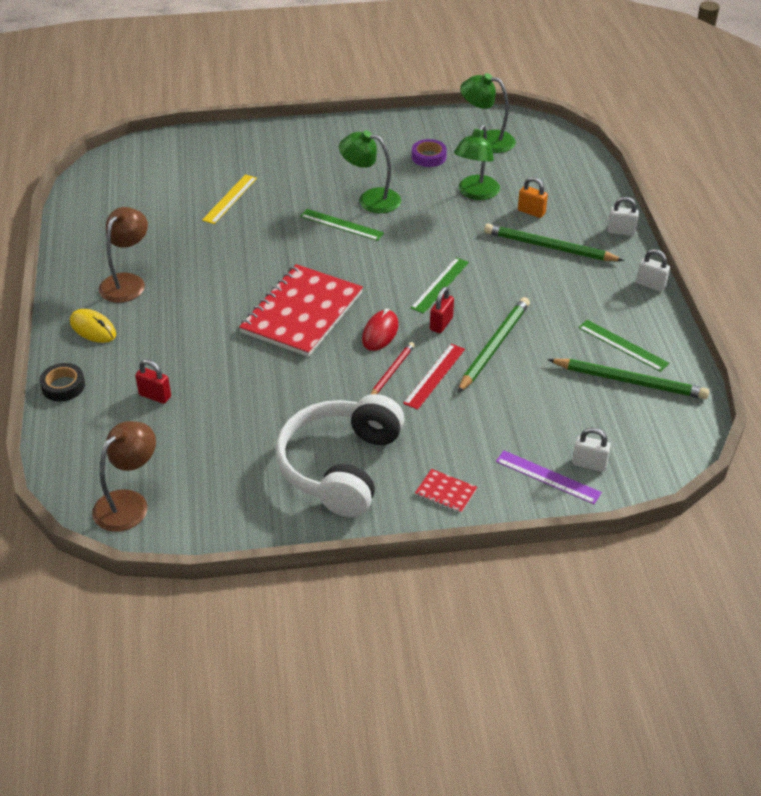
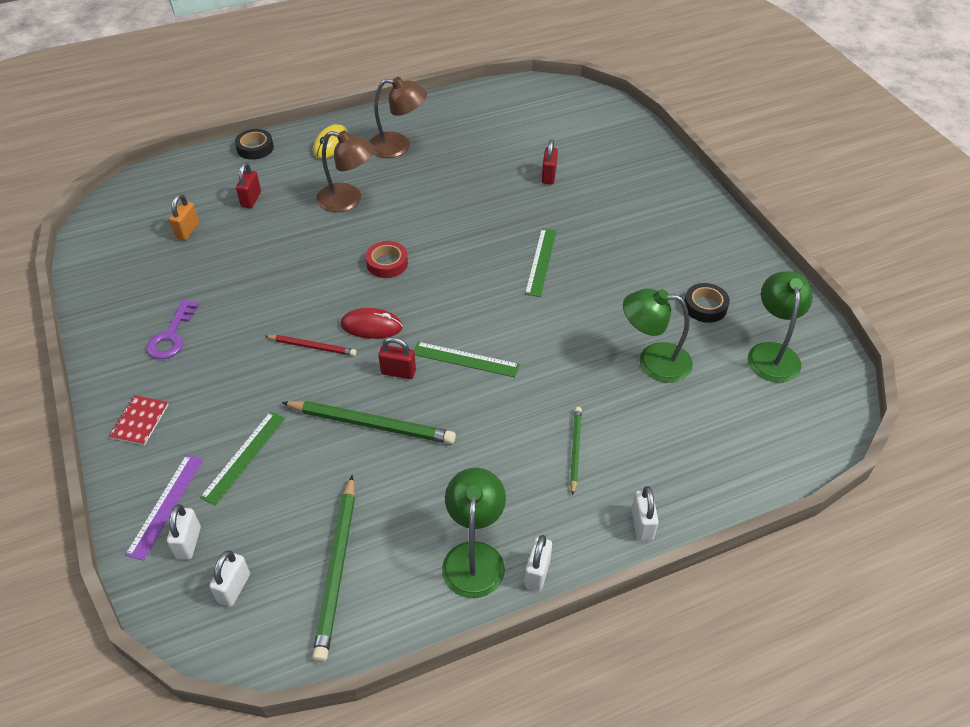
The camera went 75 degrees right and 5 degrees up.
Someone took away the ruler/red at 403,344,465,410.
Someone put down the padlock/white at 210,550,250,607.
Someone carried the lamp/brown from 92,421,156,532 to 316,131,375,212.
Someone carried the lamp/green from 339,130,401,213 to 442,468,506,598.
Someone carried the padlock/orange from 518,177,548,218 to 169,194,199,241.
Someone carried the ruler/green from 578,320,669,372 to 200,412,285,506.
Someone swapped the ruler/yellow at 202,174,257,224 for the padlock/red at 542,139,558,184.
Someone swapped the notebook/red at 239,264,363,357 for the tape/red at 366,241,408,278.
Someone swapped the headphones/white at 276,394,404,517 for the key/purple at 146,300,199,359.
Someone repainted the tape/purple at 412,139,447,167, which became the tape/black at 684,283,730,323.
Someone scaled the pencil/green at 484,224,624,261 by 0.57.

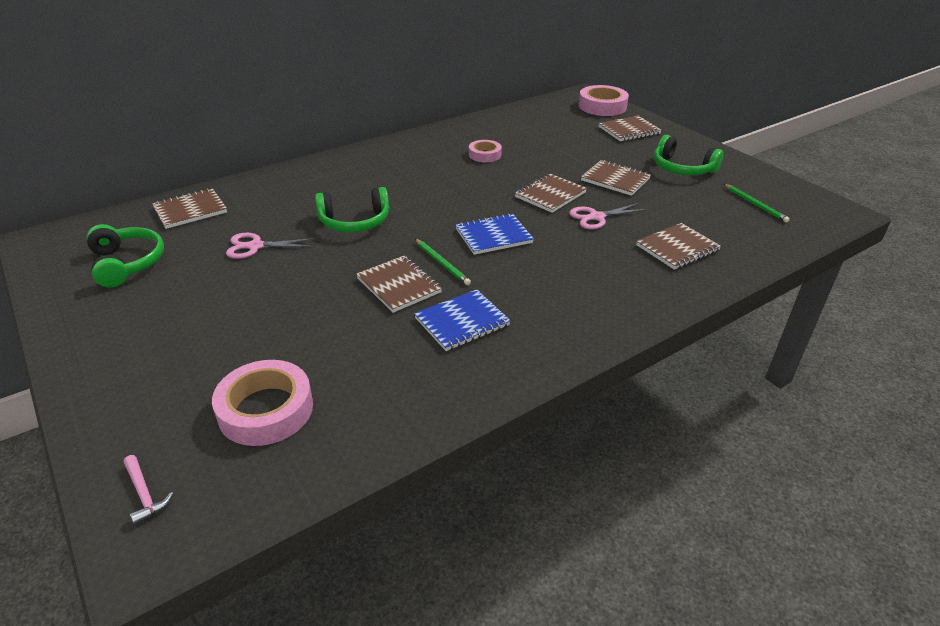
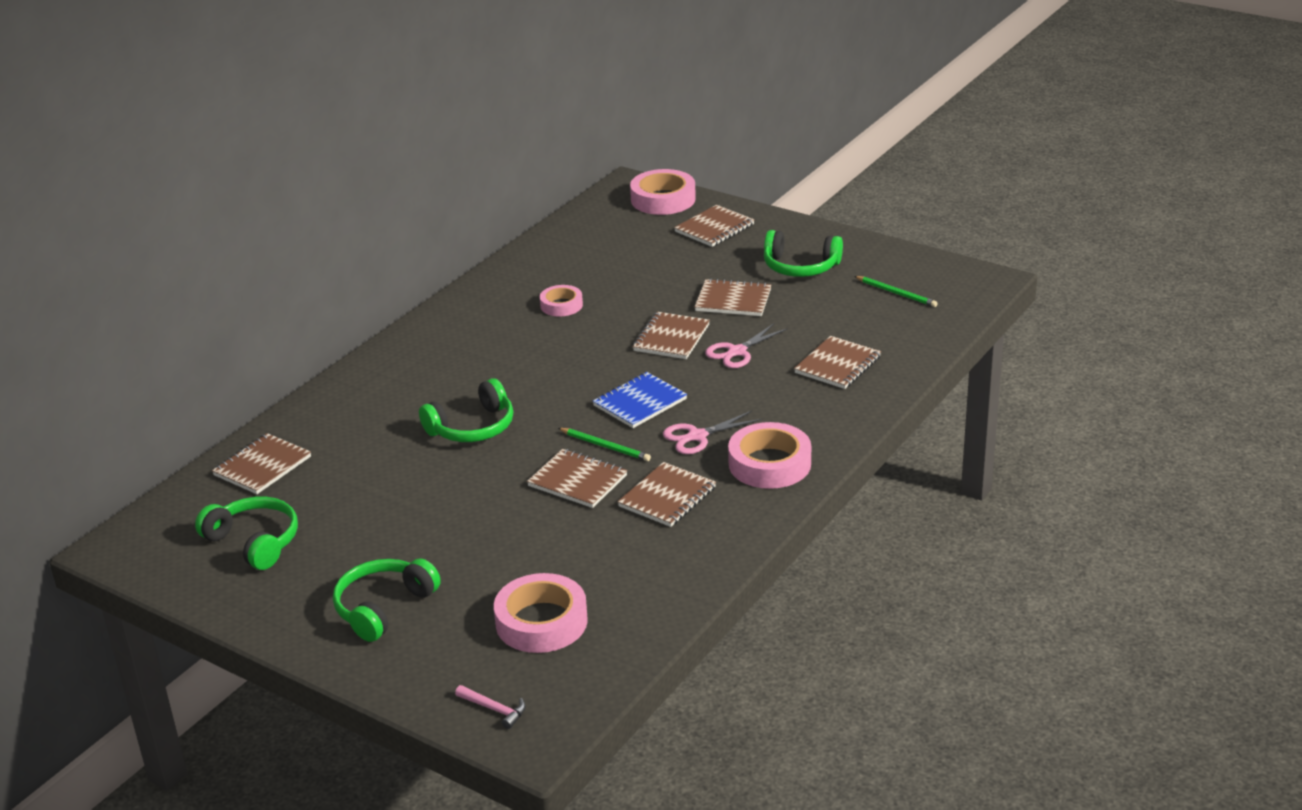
The camera went 20 degrees left and 5 degrees down.
Someone put down the headphones/green at 333,559,441,642.
Someone put down the tape/pink at 728,422,811,489.
Someone carried the scissors/pink from 226,233,315,259 to 663,411,762,454.
Someone repainted the notebook/blue at 414,289,511,351, which became the notebook/brown at 618,462,716,527.

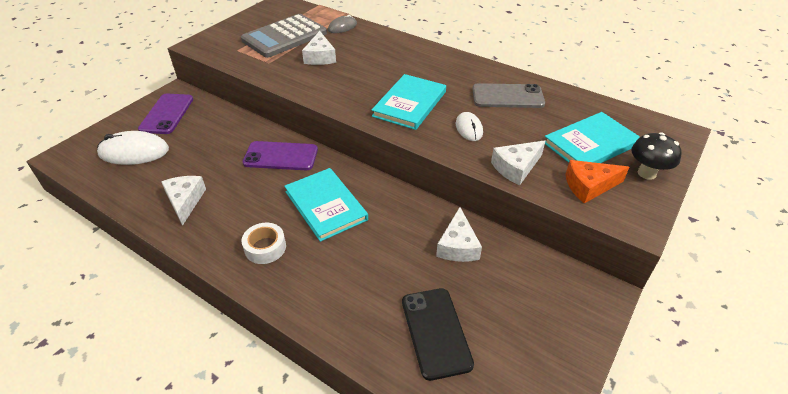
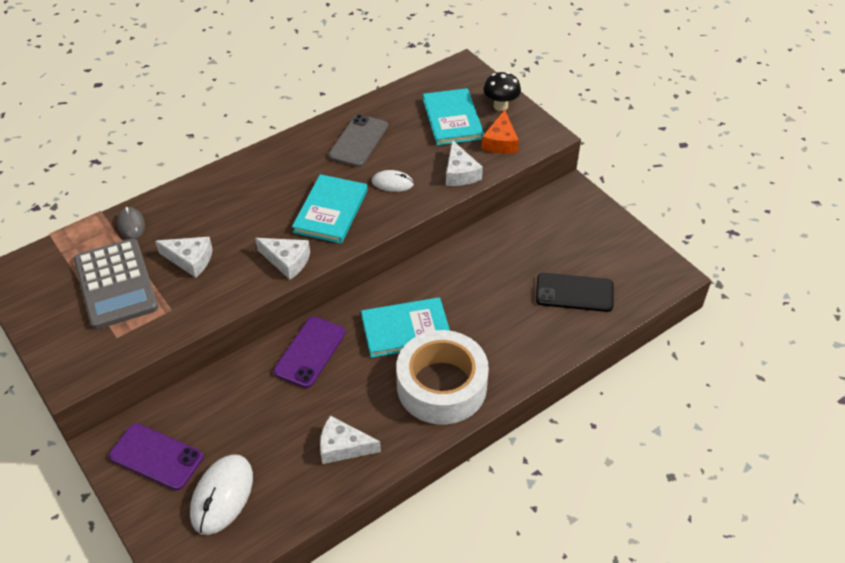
The camera went 70 degrees left and 5 degrees up.
Someone carried the cheese/white from 436,207,482,262 to 255,238,310,280.
Someone rotated the book/turquoise at 372,74,446,130 by 60 degrees clockwise.
Someone scaled the tape/white at 242,223,286,264 by 2.21.

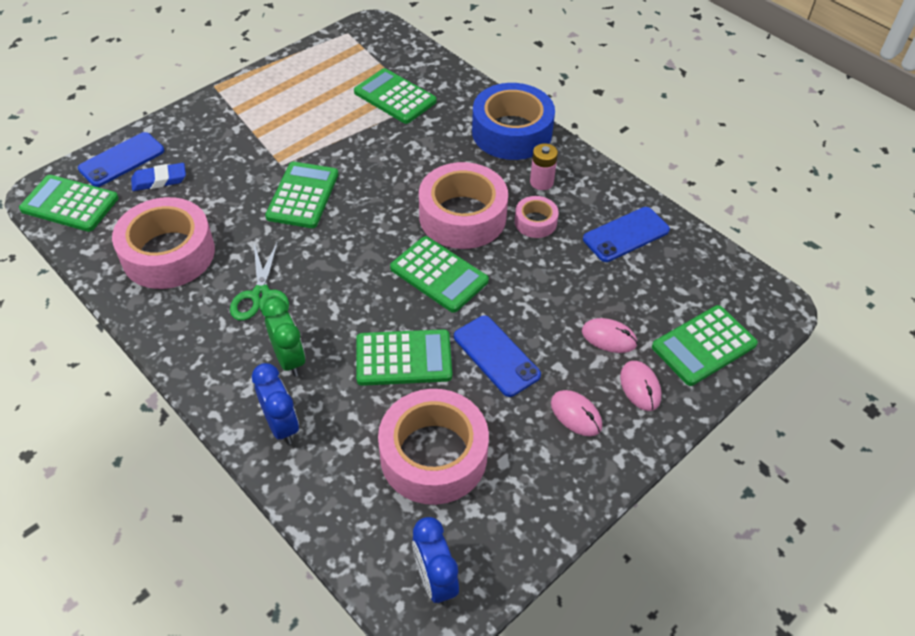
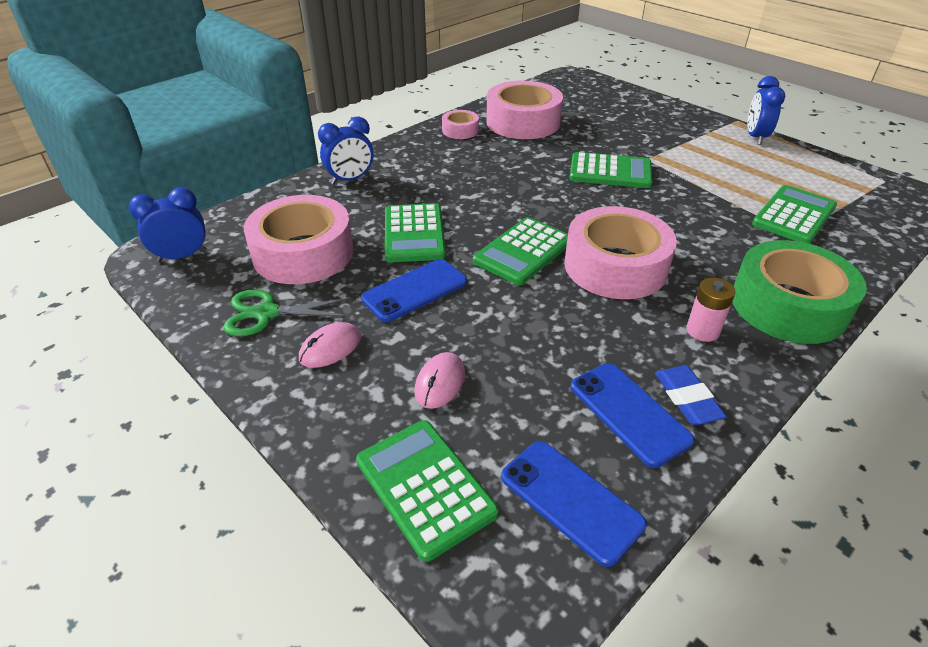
The camera went 90 degrees right and 10 degrees down.
Someone took away the calculator/green at 19,175,119,232.
Someone took away the clock/green at 262,297,305,377.
Someone took away the mouse/pink at 620,361,661,411.
Someone put down the clock/blue at 747,76,785,145.
Someone carried the phone/blue from 78,132,164,187 to 501,441,647,567.
Someone carried the eraser/blue from 131,163,186,191 to 655,365,727,425.
Someone carried the scissors/green from 230,241,289,321 to 223,289,353,337.
Someone carried the tape/pink from 515,196,559,238 to 442,110,479,139.
Someone repainted the tape/blue at 472,83,555,160, which became the tape/green at 732,240,867,344.

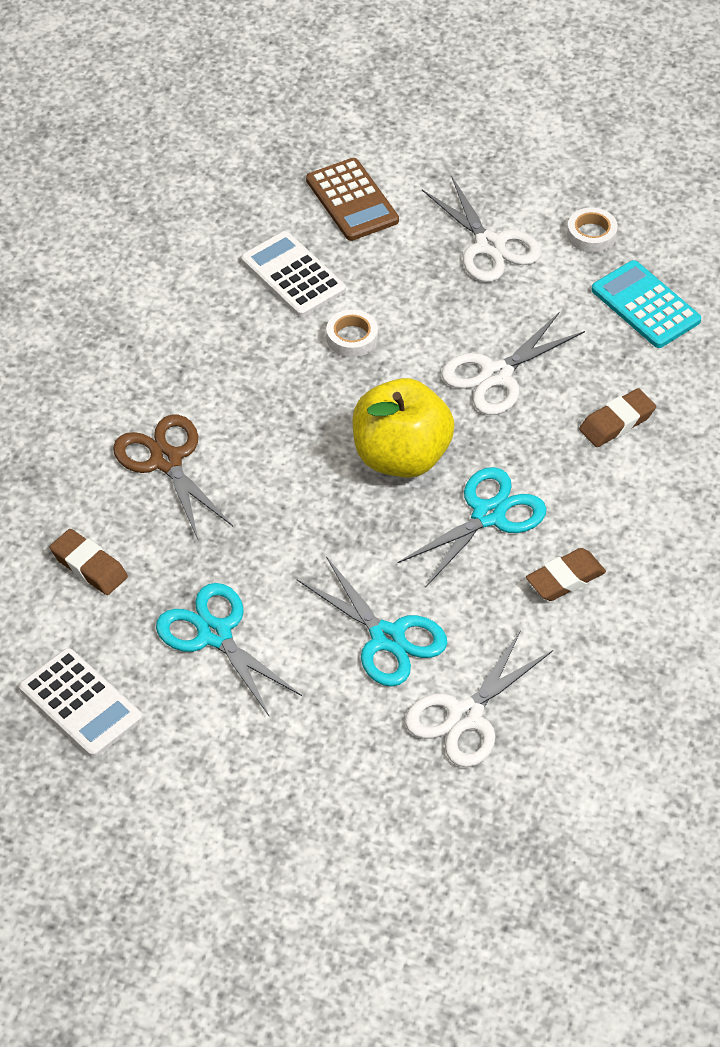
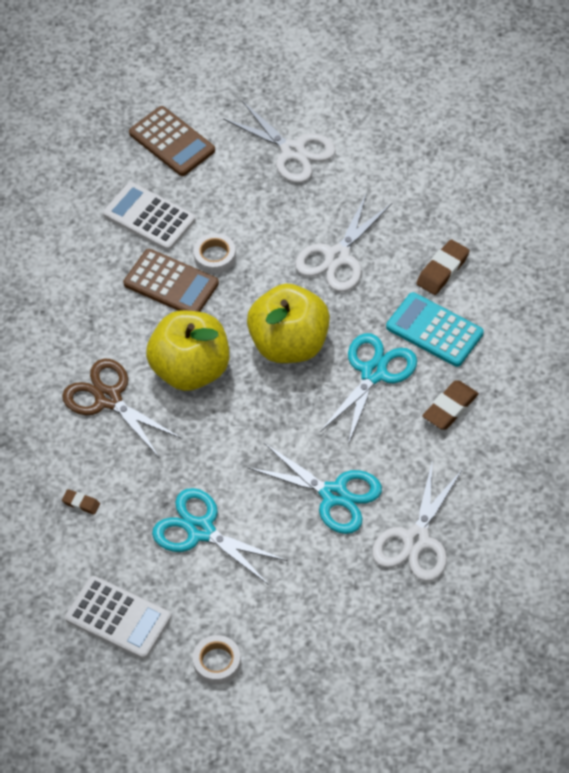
The camera went 15 degrees left and 5 degrees up.
Someone put down the calculator/brown at 123,249,219,312.
Someone put down the apple/yellow at 146,310,229,391.
Someone carried the tape/white from 567,207,618,253 to 193,635,241,685.
Someone carried the calculator/turquoise from 592,260,701,348 to 386,292,484,367.
Someone scaled the eraser/brown at 50,529,128,595 by 0.56.

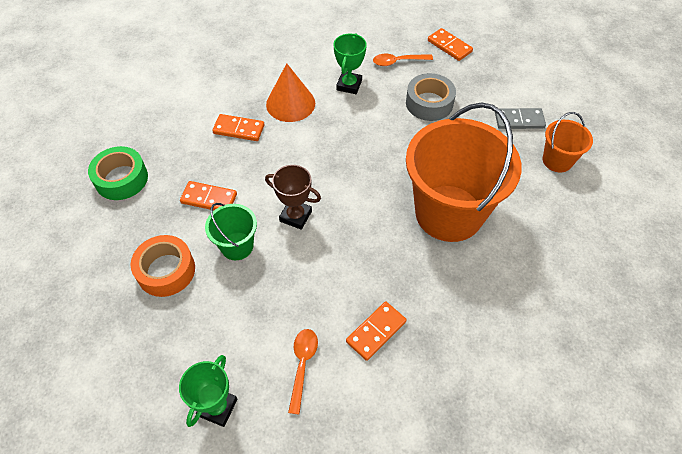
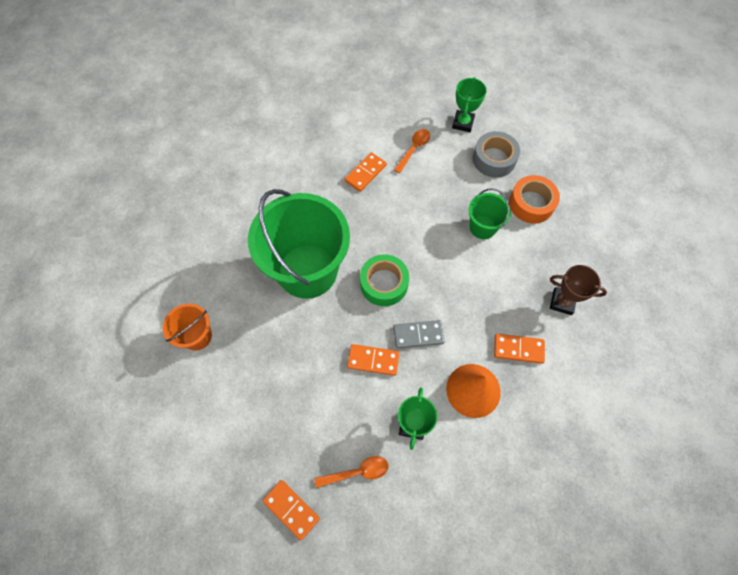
The camera went 175 degrees right and 10 degrees up.
Someone carried the tape/green from 88,146,148,200 to 360,254,409,306.
Someone carried the domino/orange from 180,181,237,210 to 347,344,399,376.
Someone carried the trophy/brown from 265,165,321,230 to 550,265,607,315.
Someone carried the tape/grey from 406,73,456,121 to 473,131,520,178.
Someone carried the domino/grey from 495,108,546,129 to 393,320,445,349.
Someone repainted the bucket/orange at 406,103,522,242, which became the bucket/green at 248,189,350,299.
Someone rotated the spoon/orange at 288,329,318,415 by 150 degrees counterclockwise.

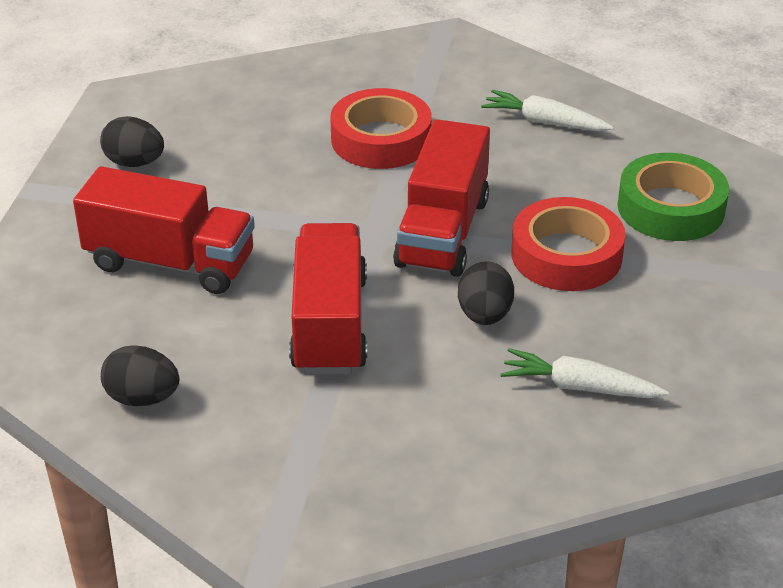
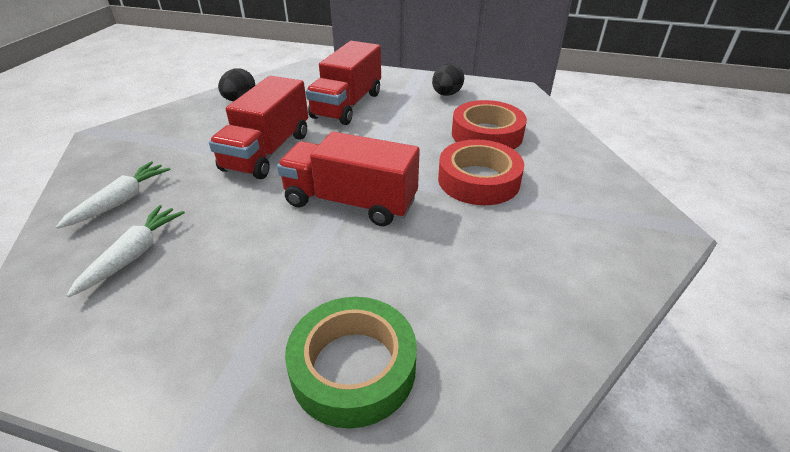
The camera went 95 degrees right and 0 degrees up.
Someone took away the egg/black at 458,261,514,325.
Someone carried the carrot/white from 481,90,614,131 to 56,161,171,229.
Someone carried the tape/red from 511,197,625,291 to 452,100,527,149.
Someone rotated the truck/red at 289,223,367,375 by 105 degrees clockwise.

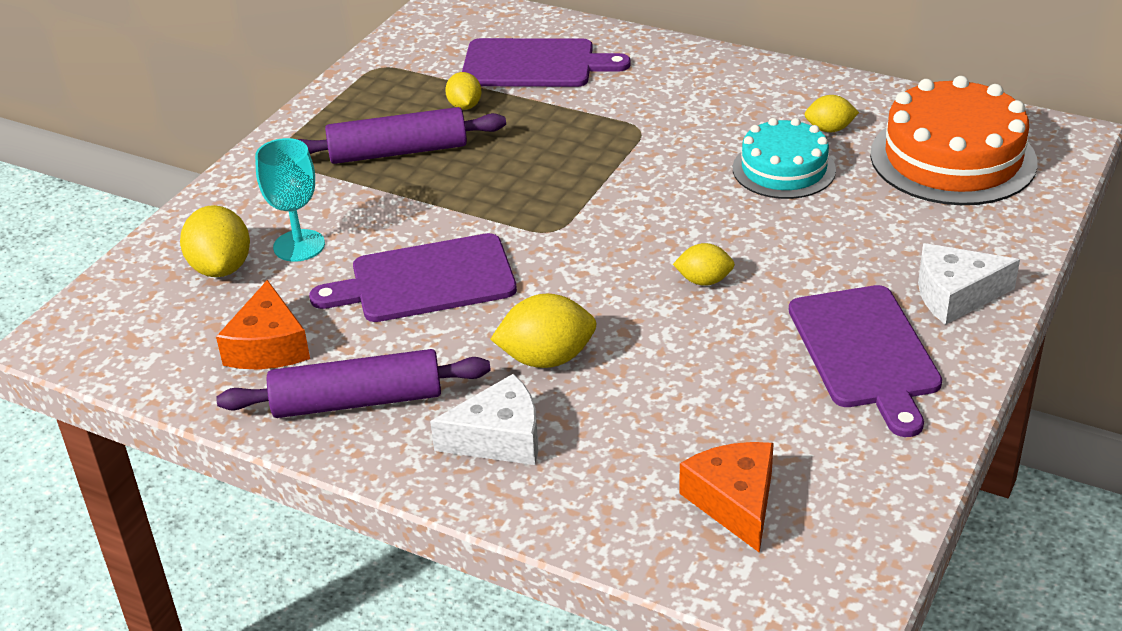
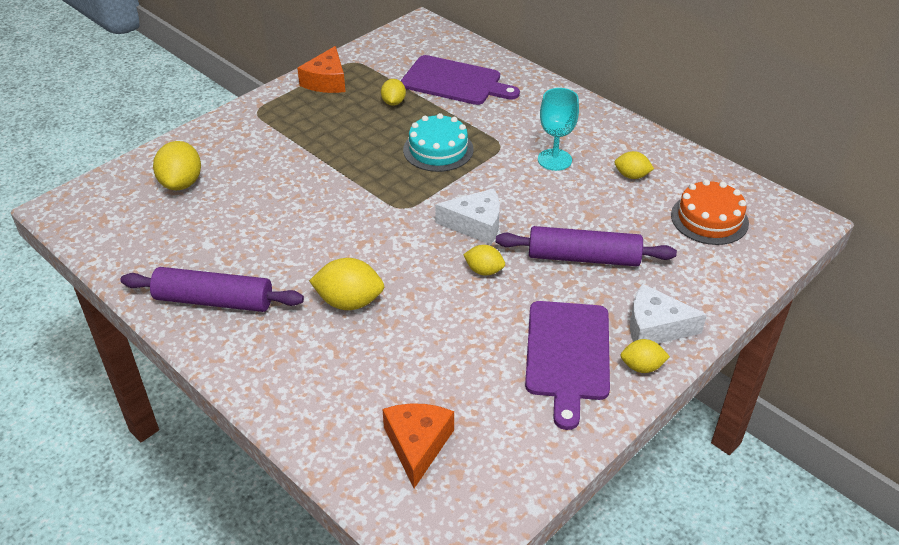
The camera went 15 degrees right and 5 degrees up.
Someone took away the cutting board/purple at 309,233,517,322.
Someone put down the lemon/yellow at 620,339,670,373.
Someone carried the cheese/orange from 216,280,310,369 to 297,46,346,93.
Someone carried the goblet/turquoise from 255,138,325,262 to 538,88,579,171.
Someone carried the rolling pin/purple from 297,107,506,164 to 496,226,677,266.
Someone carried the cheese/white from 430,374,538,465 to 435,188,500,245.
Someone carried the cake/turquoise from 733,118,836,199 to 403,113,474,172.
Someone scaled the cake/orange at 870,76,1038,205 by 0.63.

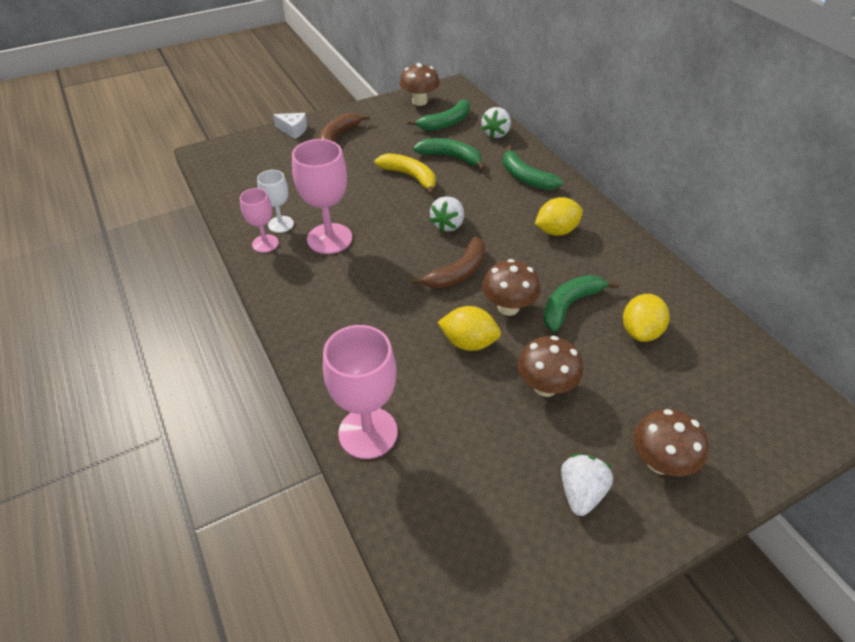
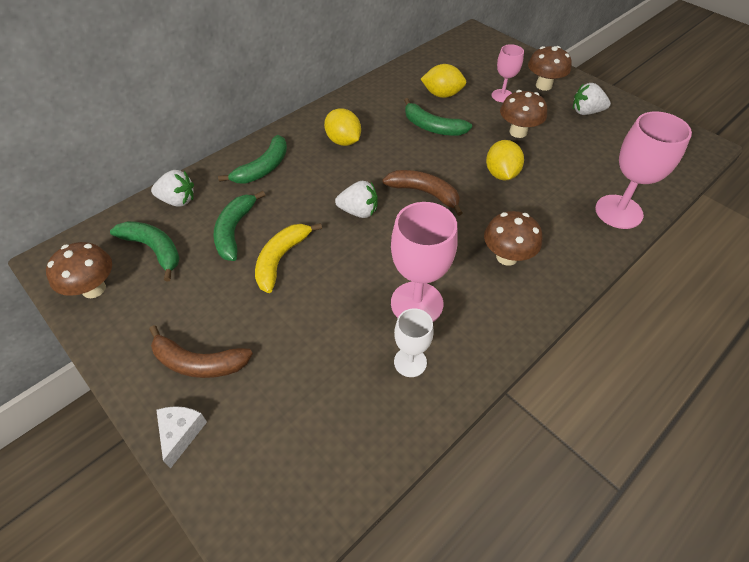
The camera went 105 degrees left and 5 degrees up.
Someone carried the goblet/pink from 240,188,279,253 to 492,44,524,102.
Someone carried the mushroom/brown from 482,259,540,316 to 484,211,542,266.

